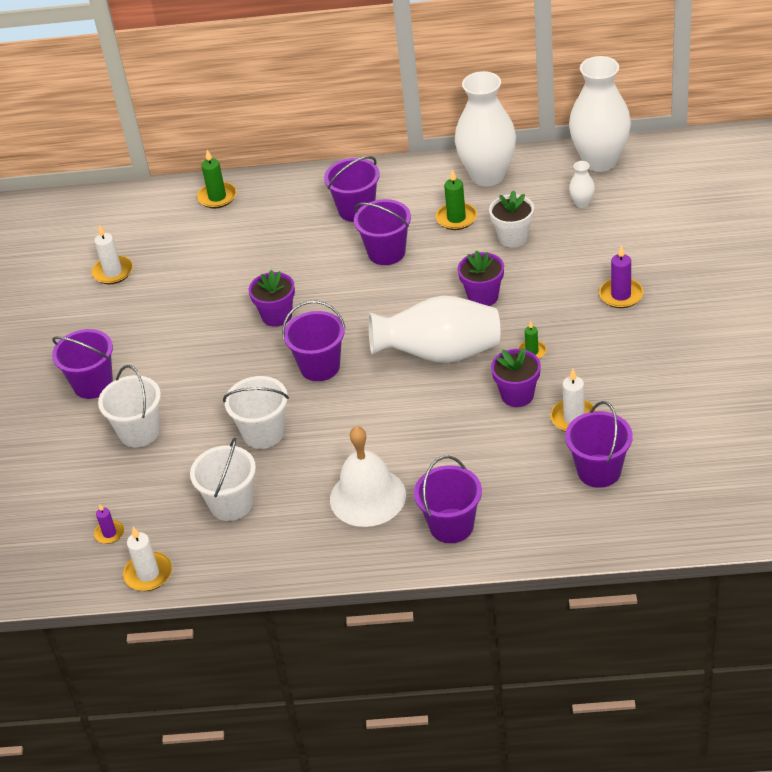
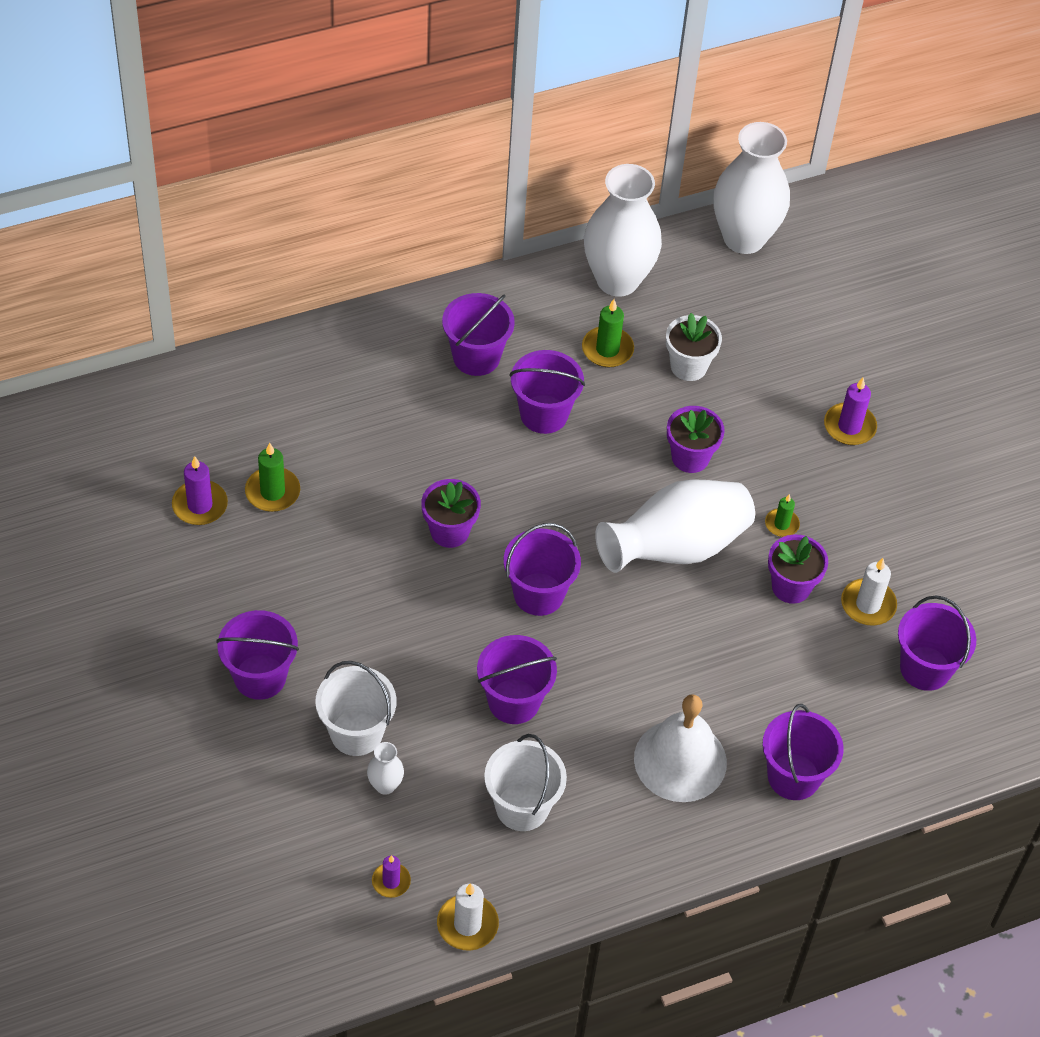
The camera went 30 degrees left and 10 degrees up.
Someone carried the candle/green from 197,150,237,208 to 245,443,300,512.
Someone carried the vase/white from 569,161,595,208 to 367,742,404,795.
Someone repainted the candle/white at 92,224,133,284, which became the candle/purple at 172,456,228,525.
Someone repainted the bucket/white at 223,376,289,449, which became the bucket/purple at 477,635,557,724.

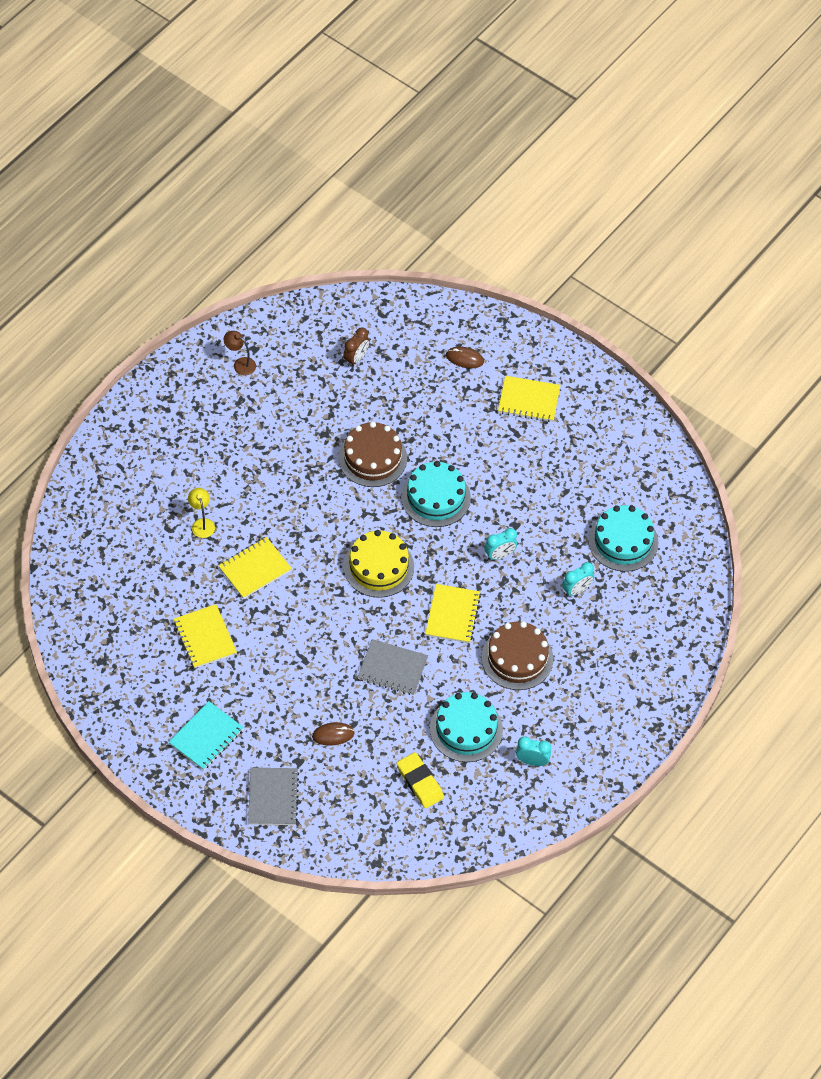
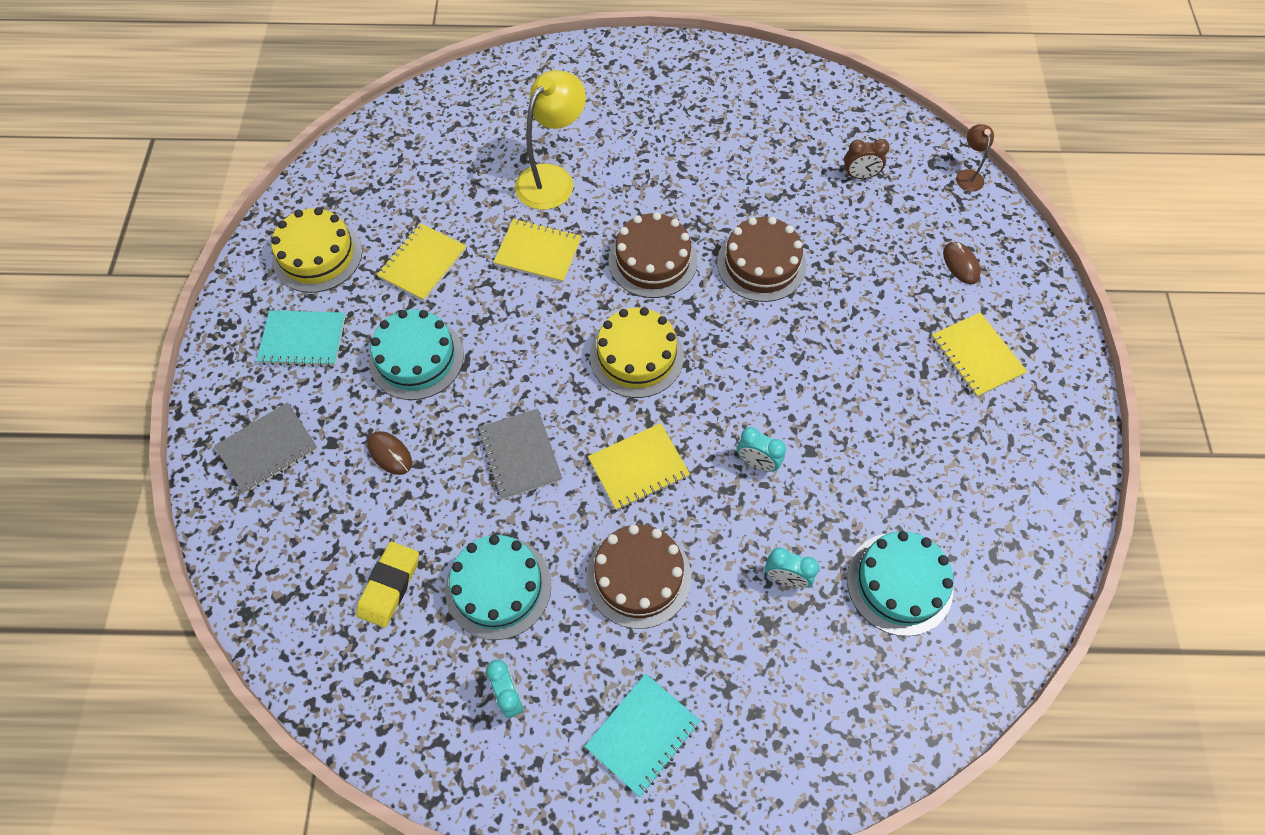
The camera went 55 degrees right and 5 degrees up.
Someone put down the cake/yellow at 271,207,362,293.
Someone put down the notebook/turquoise at 585,673,700,797.
Someone put down the cake/brown at 608,212,697,298.
Someone carried the lamp/brown from 224,331,256,376 to 956,124,994,192.
Someone carried the cake/turquoise from 401,461,471,527 to 369,310,464,400.
Someone scaled the lamp/yellow at 188,488,215,538 by 2.06.

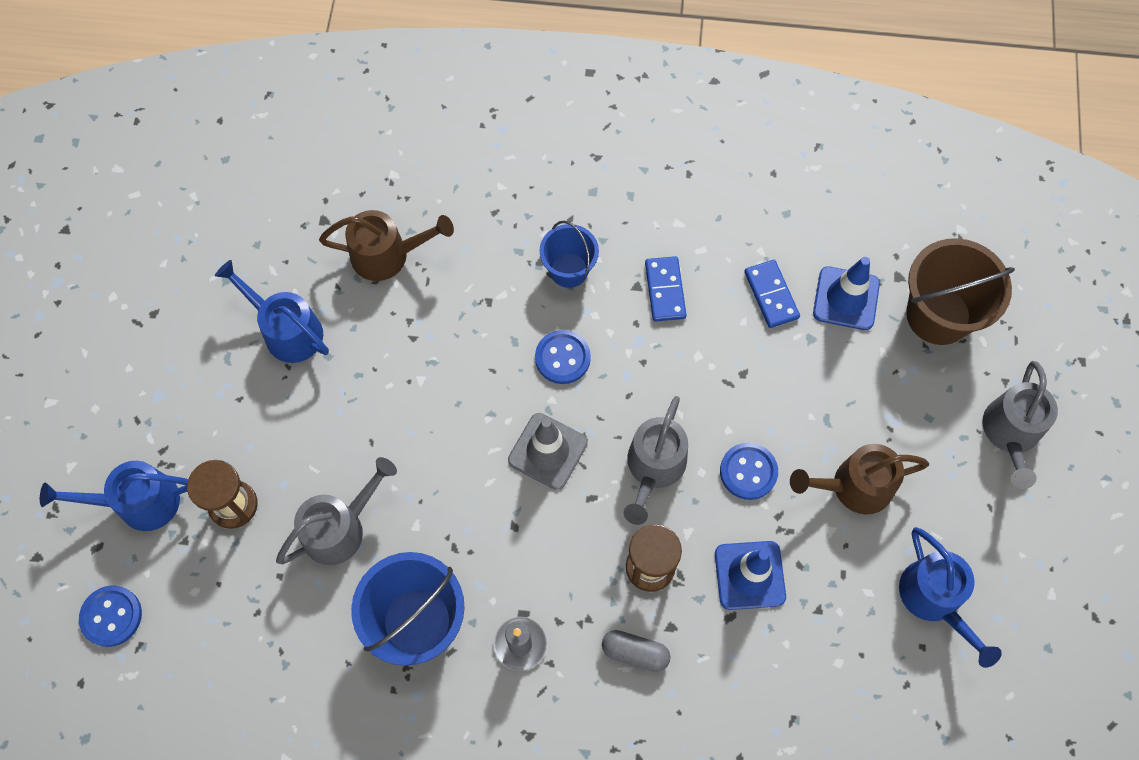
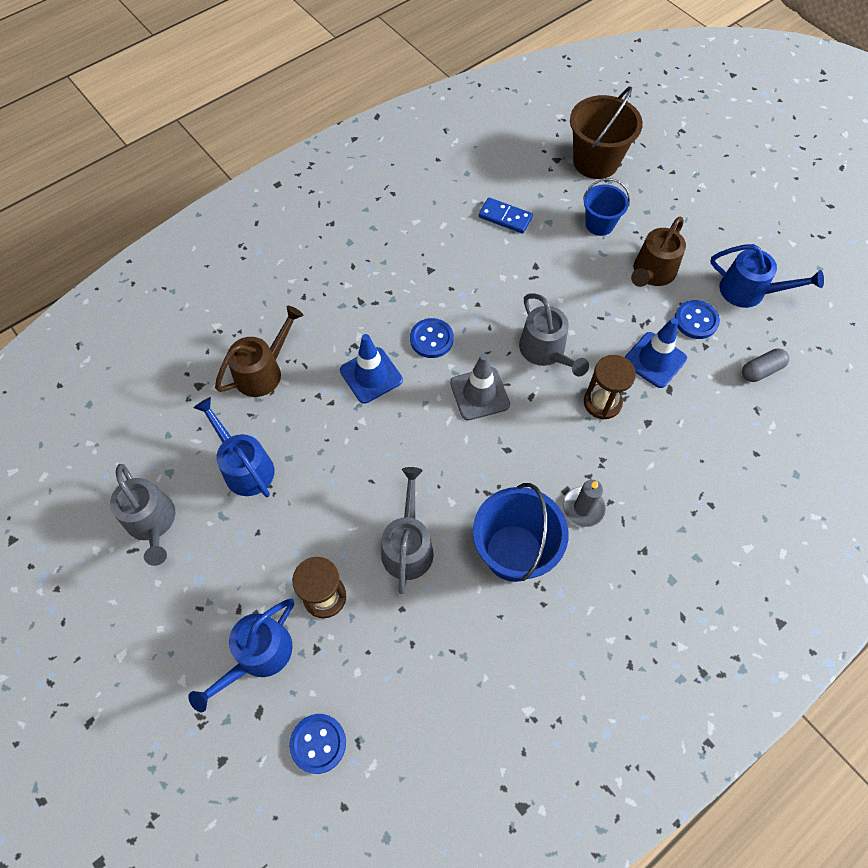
The camera went 45 degrees left and 5 degrees down.
Someone took away the domino/blue at 645,256,686,322.
Someone carried the bucket/blue from 539,220,599,288 to 583,178,630,236.
Someone carried the capsule/grey from 602,630,670,672 to 742,348,789,382.
Someone carried the button/blue from 720,443,778,500 to 675,300,720,339.
Someone carried the traffic cone/blue from 813,257,880,330 to 340,334,403,403.
Someone carried the watering can/grey from 982,361,1058,489 to 110,464,175,566.
Someone rotated the watering can/blue at 215,260,329,363 by 60 degrees clockwise.

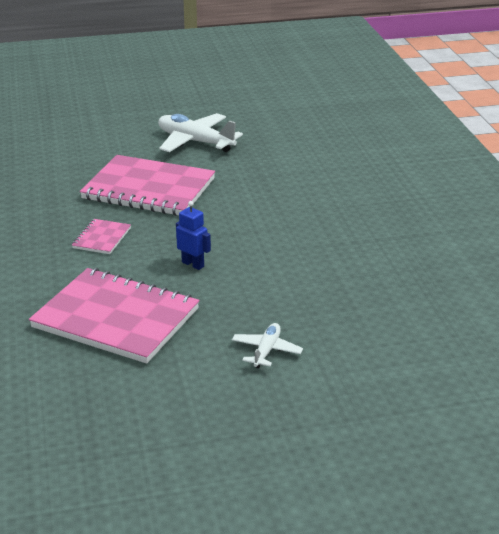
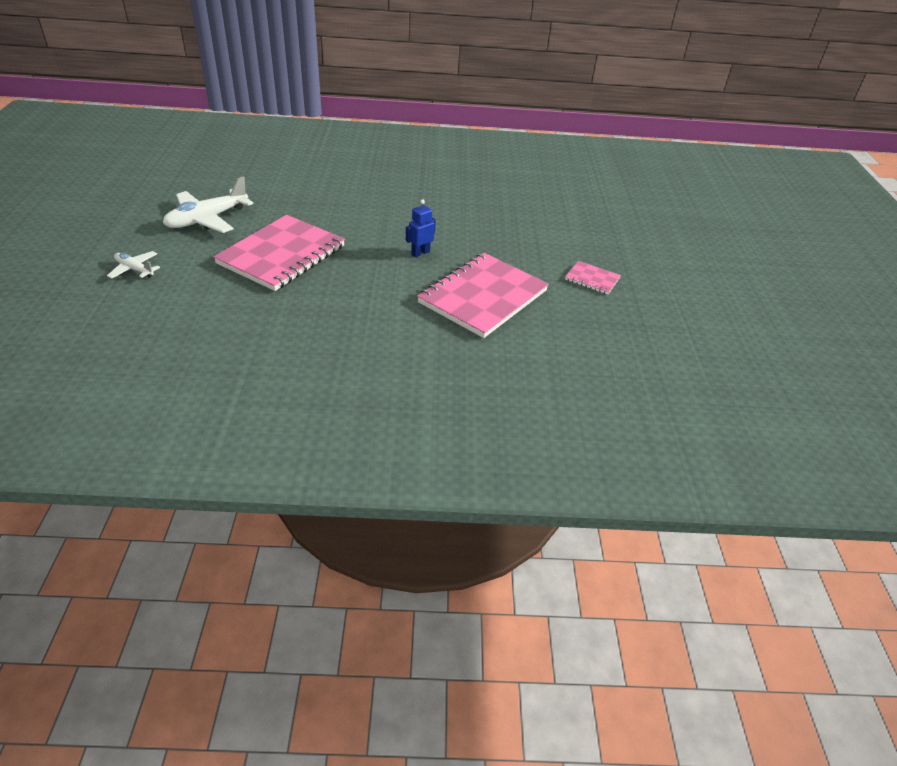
The camera went 80 degrees left and 10 degrees up.
Someone carried the notebook/pink from 72,219,131,254 to 565,261,621,294.
Someone carried the plane/white from 232,323,303,368 to 107,251,160,279.

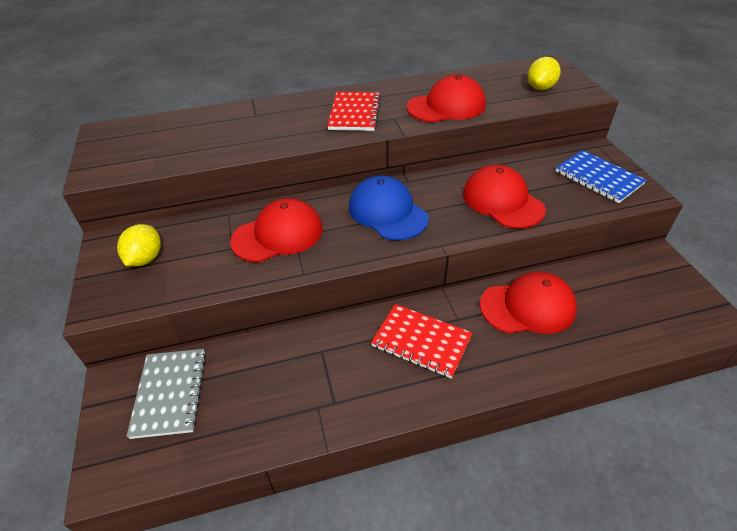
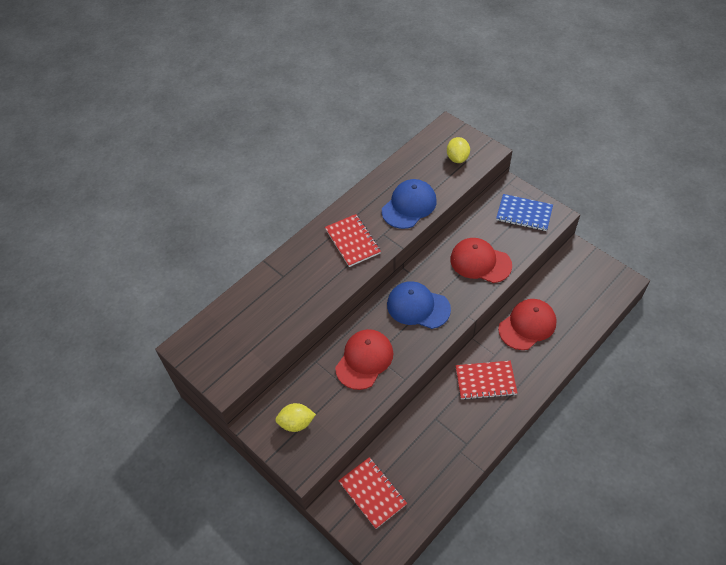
The camera went 30 degrees left and 10 degrees up.
Someone repainted the notebook/grey at 126,349,206,439, which became the notebook/red at 338,457,407,529.
Someone repainted the cap/red at 407,75,486,123, which became the cap/blue at 382,179,437,229.
Someone rotated the lemon/yellow at 117,224,161,266 by 75 degrees counterclockwise.

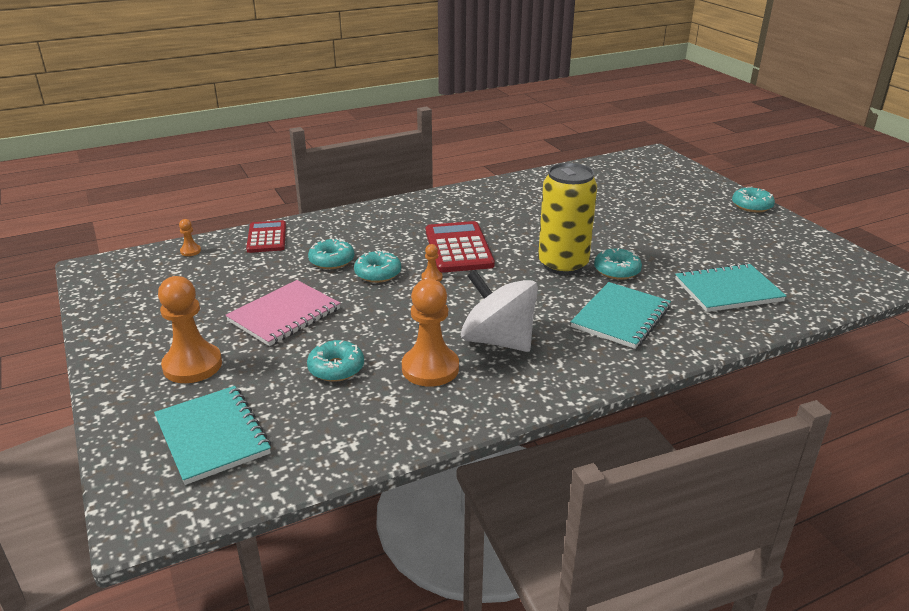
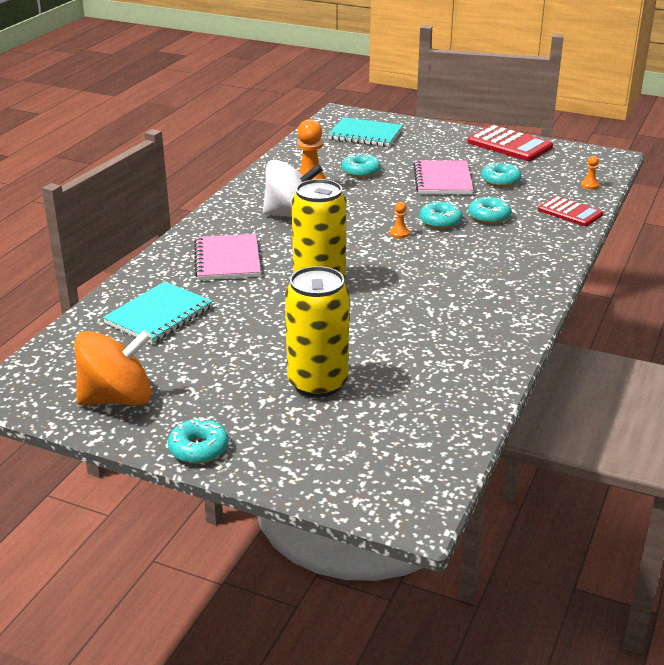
The camera went 140 degrees right and 0 degrees up.
Someone took away the pawn/orange at 158,276,222,383.
Someone put down the spinning top/orange at 74,330,152,405.
Someone put down the can/yellow at 285,266,349,398.
Someone carried the calculator/red from 426,221,495,273 to 467,125,553,161.
Someone carried the donut/turquoise from 594,248,642,280 to 481,162,522,187.
Someone repainted the notebook/turquoise at 571,282,671,349, which became the notebook/pink at 194,234,261,280.

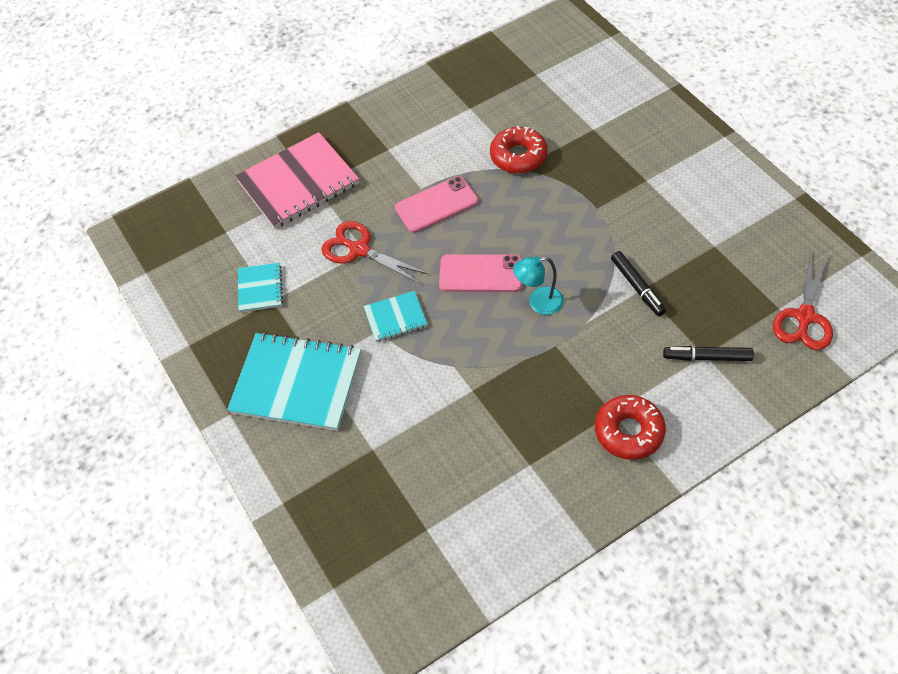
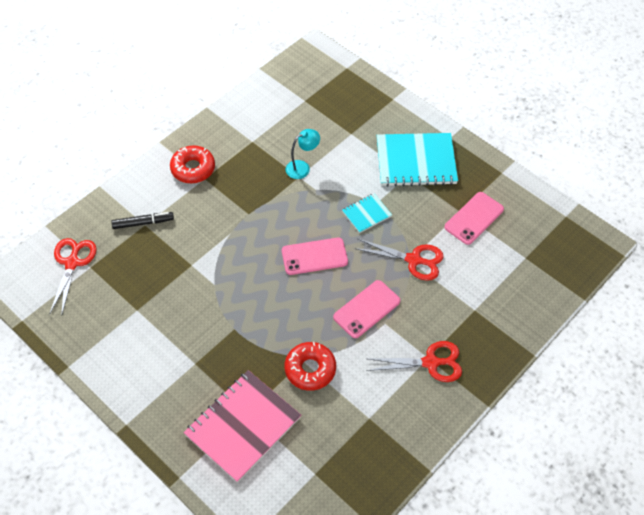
The camera went 160 degrees right and 0 degrees up.
Someone took away the marker/black at 611,251,666,316.
Someone put down the scissors/red at 367,341,462,382.
Someone carried the notebook/pink from 235,132,359,229 to 184,370,301,483.
Someone carried the lamp/turquoise from 513,256,564,315 to 286,129,320,179.
Someone swapped the notebook/turquoise at 238,263,283,312 for the phone/pink at 444,192,504,245.

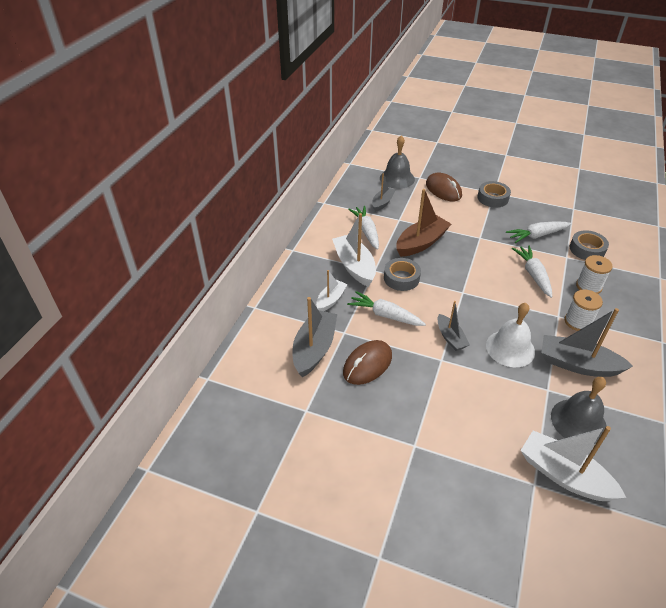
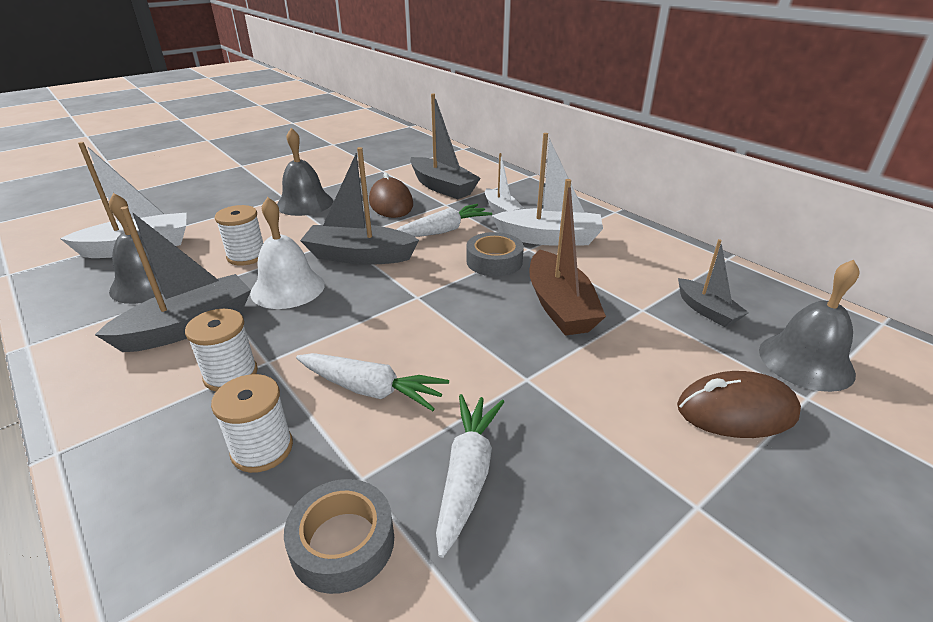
The camera went 120 degrees right and 10 degrees down.
Someone took away the carrot/white at 348,206,379,250.
Someone took away the tape/grey at 477,181,511,208.
Someone put down the spool/white at 215,205,263,266.
Someone put down the bell/grey at 277,128,333,216.
Someone scaled the boat/grey at 438,301,470,351 by 1.70.

